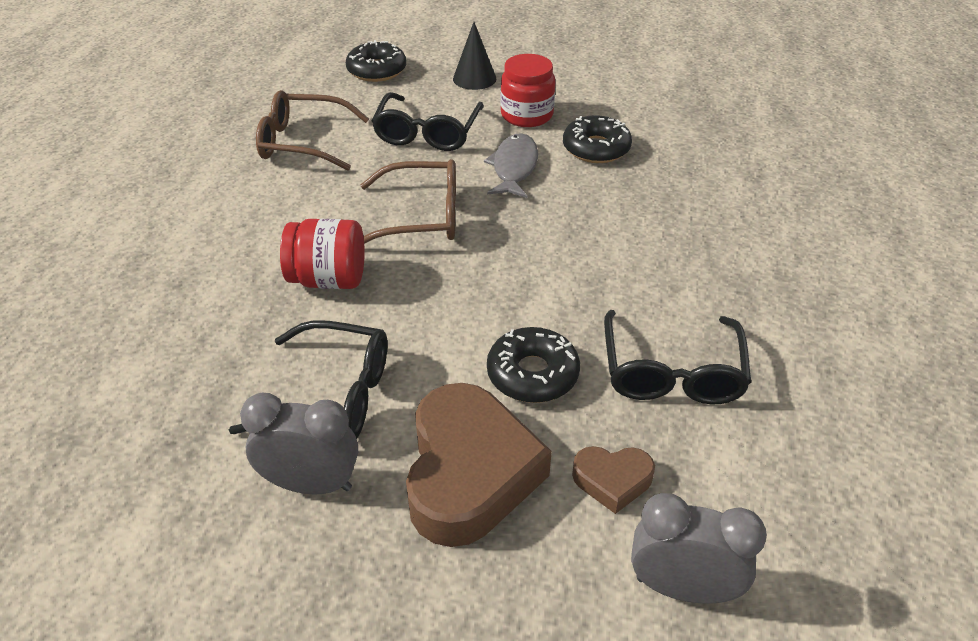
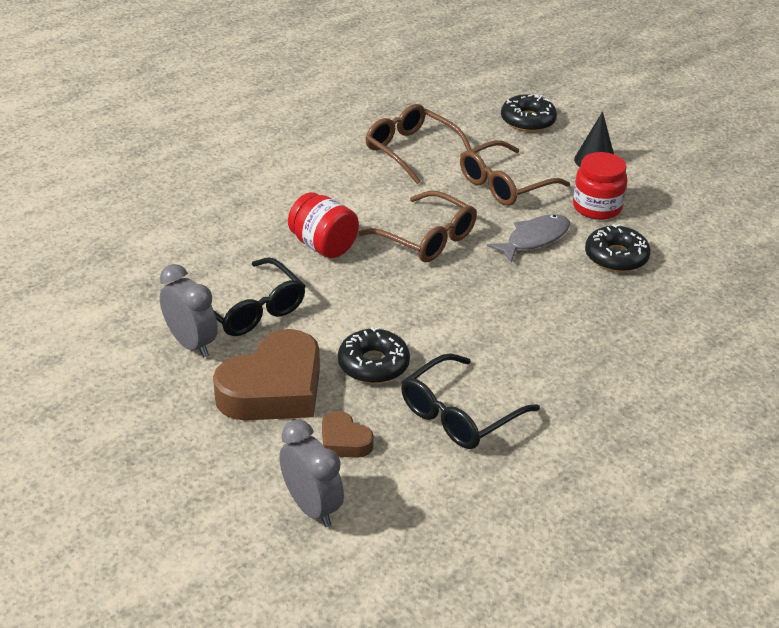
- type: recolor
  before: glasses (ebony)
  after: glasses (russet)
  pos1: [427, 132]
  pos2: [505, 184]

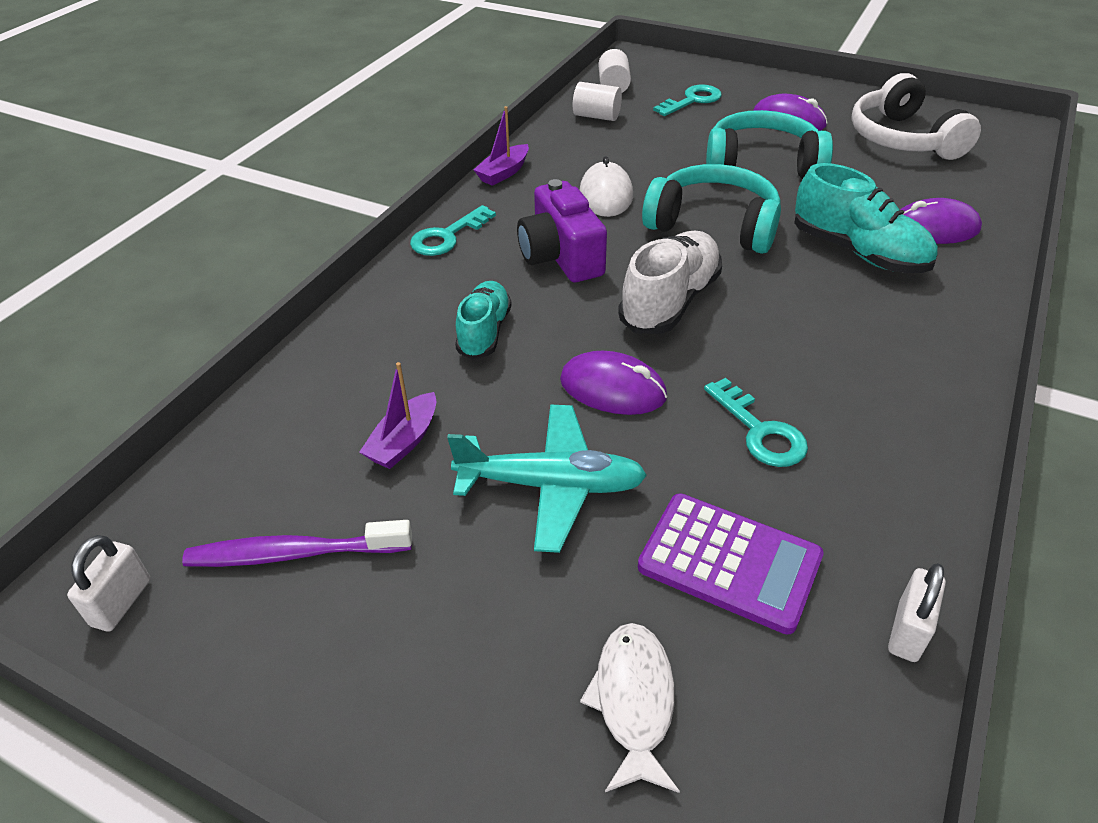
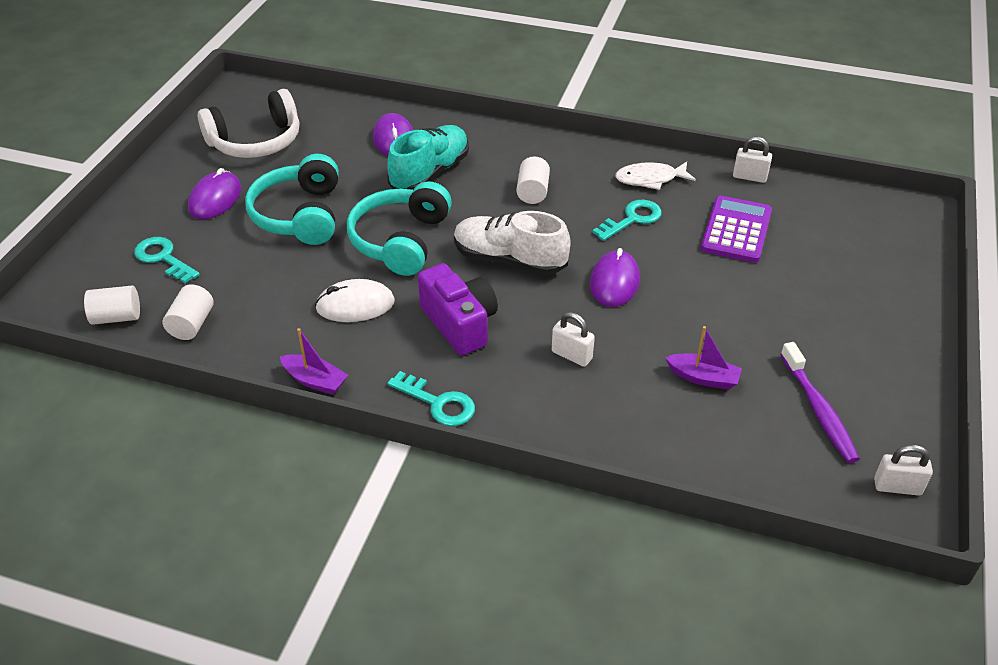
- type: rotate
  before: compact camera (purple)
  pos1: [561, 256]
  pos2: [459, 323]
  turn: -90
- type: replace
  before: sneaker (aqua)
  after: padlock (snow-white)
  pos1: [484, 332]
  pos2: [571, 355]
- type: delete
  before: plane (aqua)
  pos1: [551, 485]
- type: move
  before: fish figure (snow-white)
  pos1: [633, 701]
  pos2: [650, 179]
- type: insert
  after: cylinder shape (snow-white)
  pos2: [532, 192]

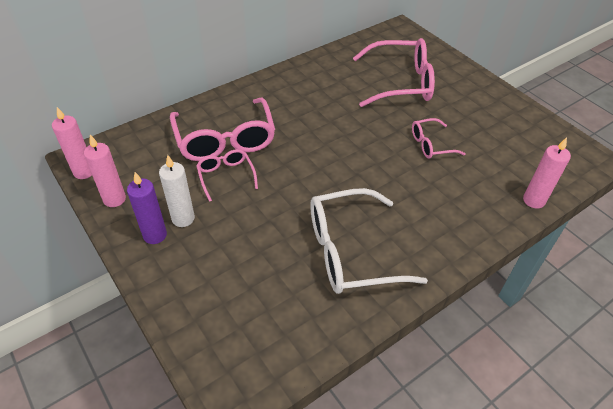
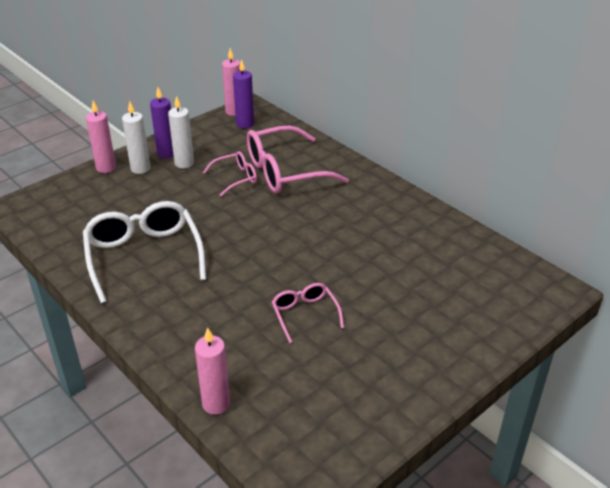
- type: delete
  before: glasses (rosy)
  pos1: [401, 83]
- type: move
  before: candle (rosy)
  pos1: [114, 199]
  pos2: [106, 168]
- type: insert
  after: candle (purple)
  pos2: [245, 124]
- type: insert
  after: candle (snow-white)
  pos2: [140, 168]

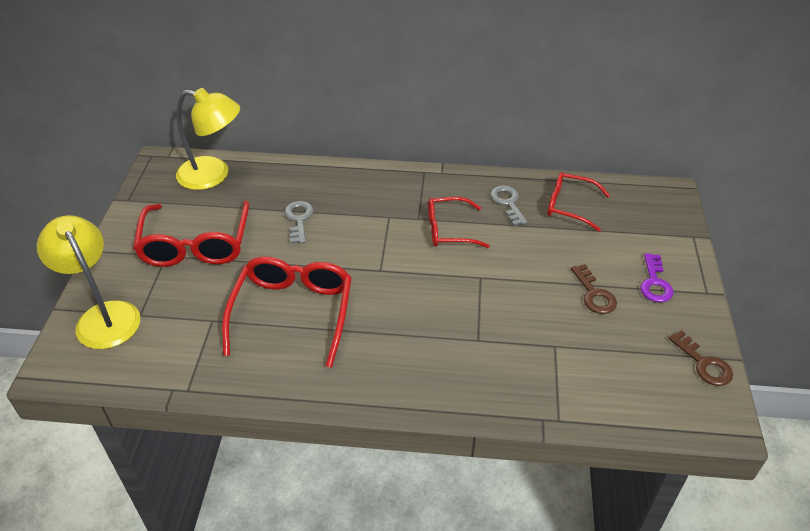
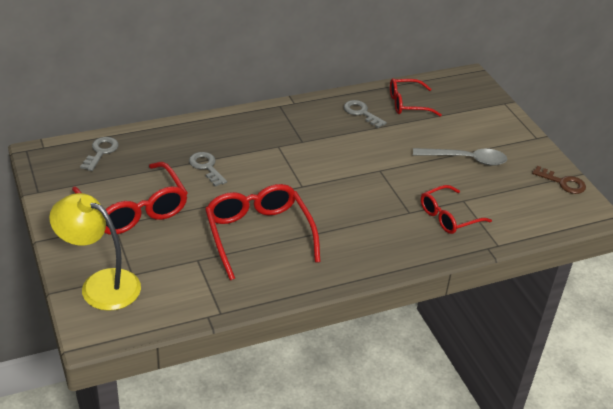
- type: replace
  before: desk lamp (bright yellow)
  after: door key (gray)
  pos1: [213, 175]
  pos2: [101, 152]
- type: move
  before: glasses (crimson)
  pos1: [449, 230]
  pos2: [448, 217]
- type: delete
  before: door key (purple)
  pos1: [654, 283]
- type: replace
  before: door key (russet)
  after: tablespoon (gray)
  pos1: [594, 294]
  pos2: [466, 159]

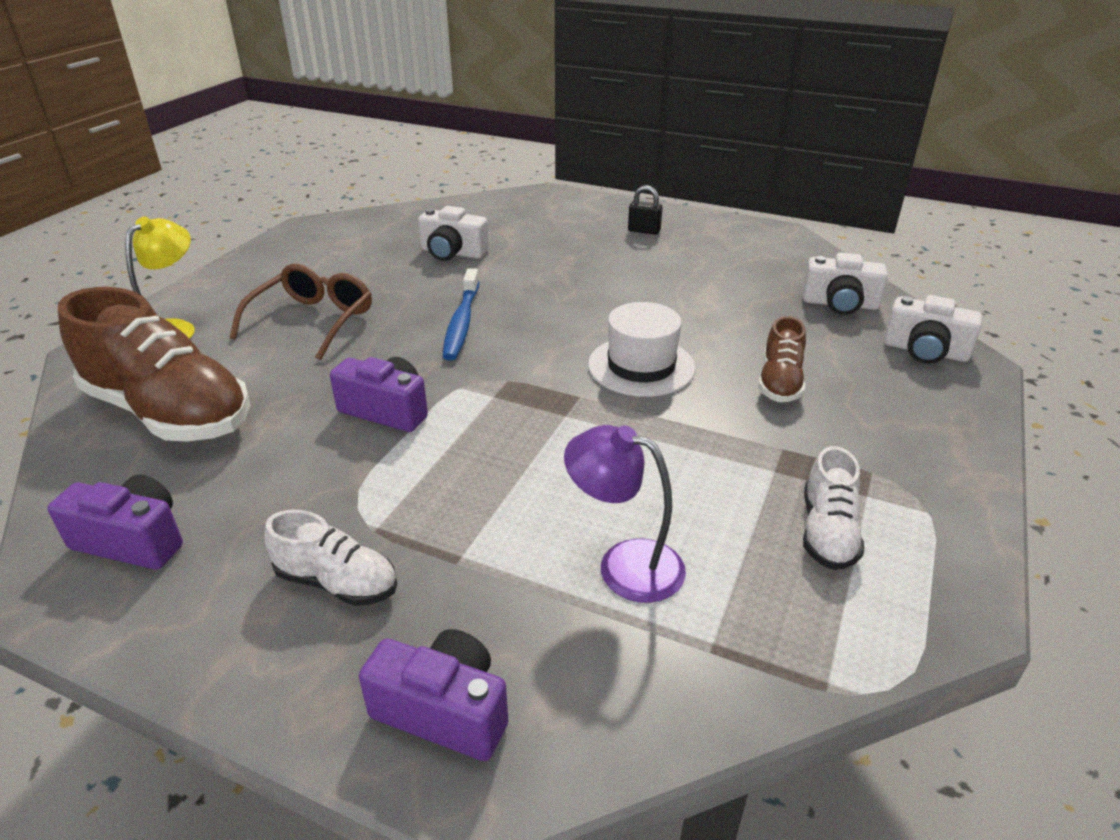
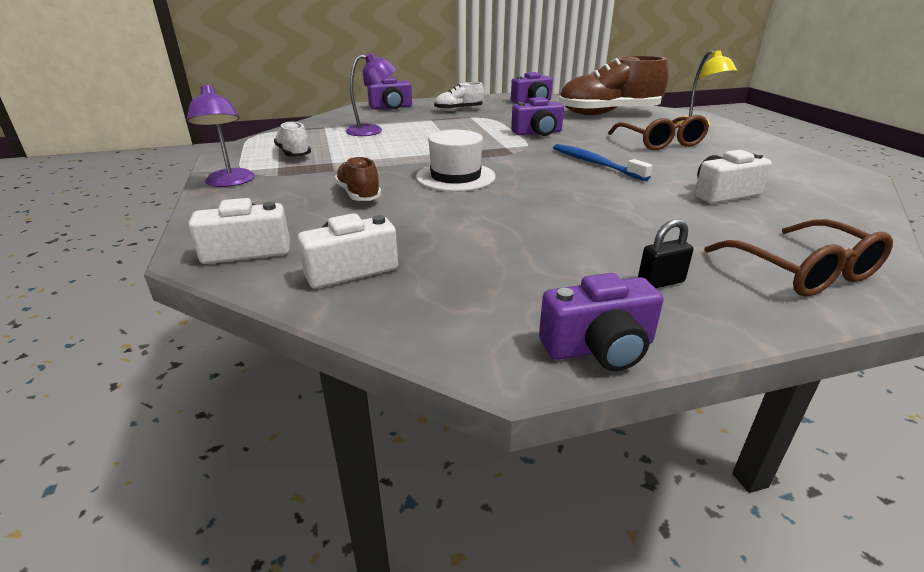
- type: insert
  after: desk lamp (purple)
  pos2: [230, 182]
- type: insert
  after: glasses (russet)
  pos2: [803, 272]
- type: insert
  after: compact camera (purple)
  pos2: [599, 348]

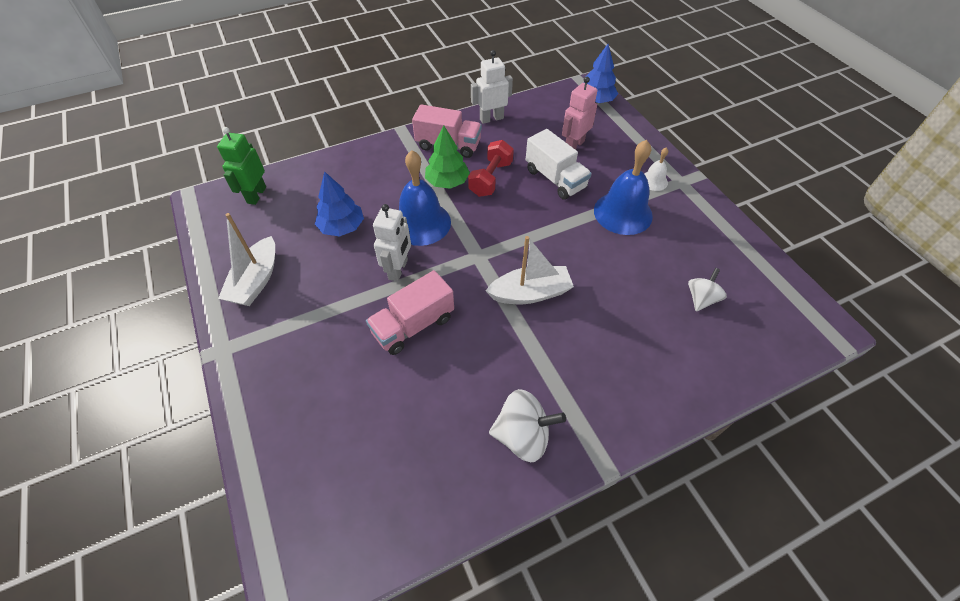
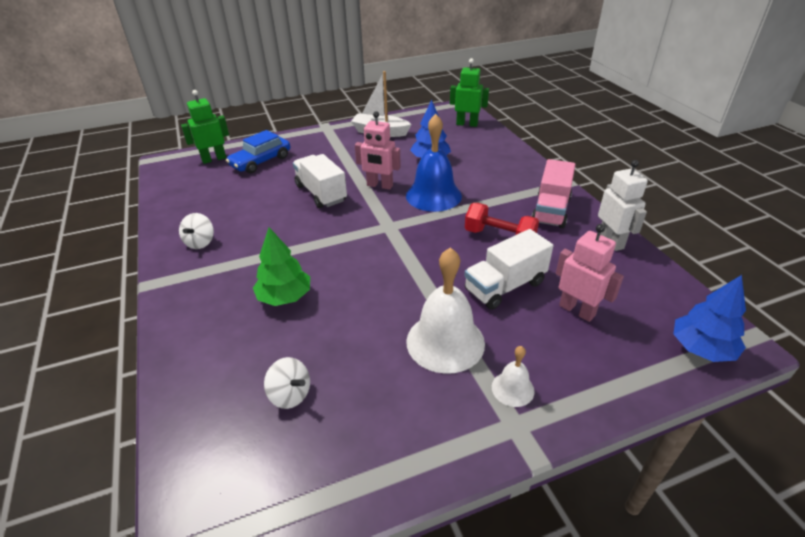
- type: move
  before: tree (emerald)
  pos1: [447, 182]
  pos2: [285, 297]
- type: recolor
  before: school bell (royal blue)
  after: school bell (snow-white)
  pos1: [623, 213]
  pos2: [445, 342]
- type: recolor
  before: robot figure (snow-white)
  after: robot figure (rosy)
  pos1: [398, 269]
  pos2: [379, 185]
- type: delete
  before: sailboat (snow-white)
  pos1: [530, 293]
- type: recolor
  before: lorry (rosy)
  after: lorry (snow-white)
  pos1: [413, 325]
  pos2: [321, 193]
- type: resize
  before: toy top (snow-white)
  pos1: [523, 435]
  pos2: [200, 242]
  scale: 0.65
- type: insert
  after: robot figure (emerald)
  pos2: [214, 159]
- type: insert
  after: car (royal blue)
  pos2: [261, 161]

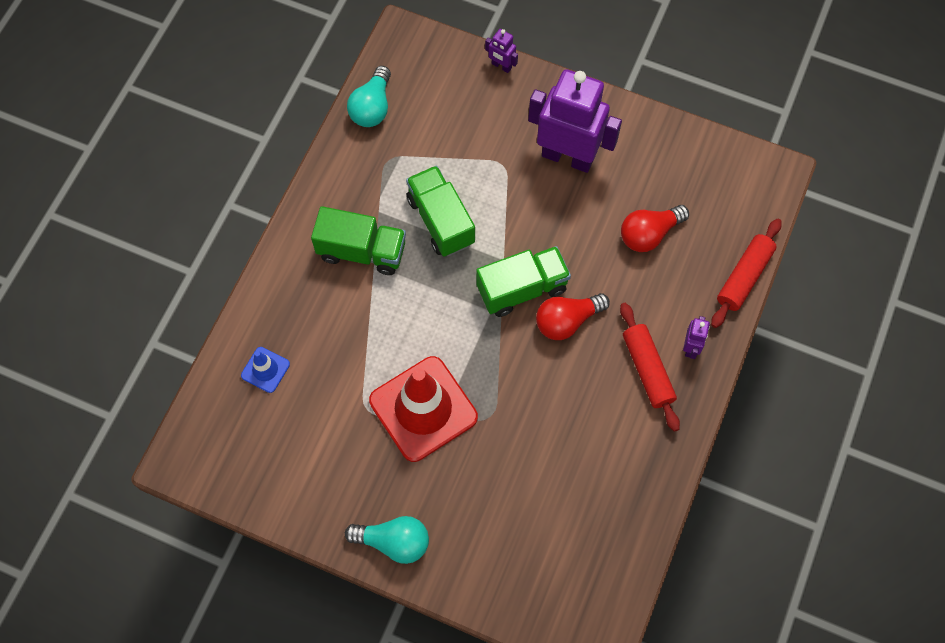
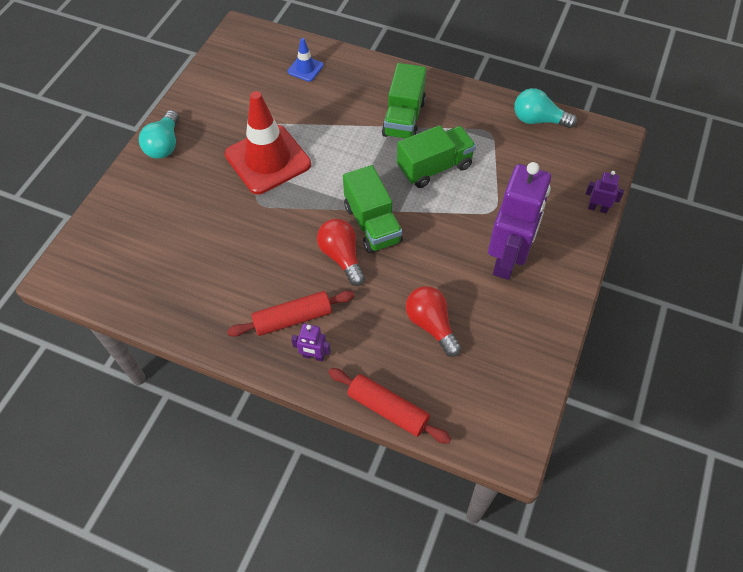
- type: rotate
  before: robot figure (purple)
  pos1: [501, 66]
  pos2: [597, 208]
  turn: 75

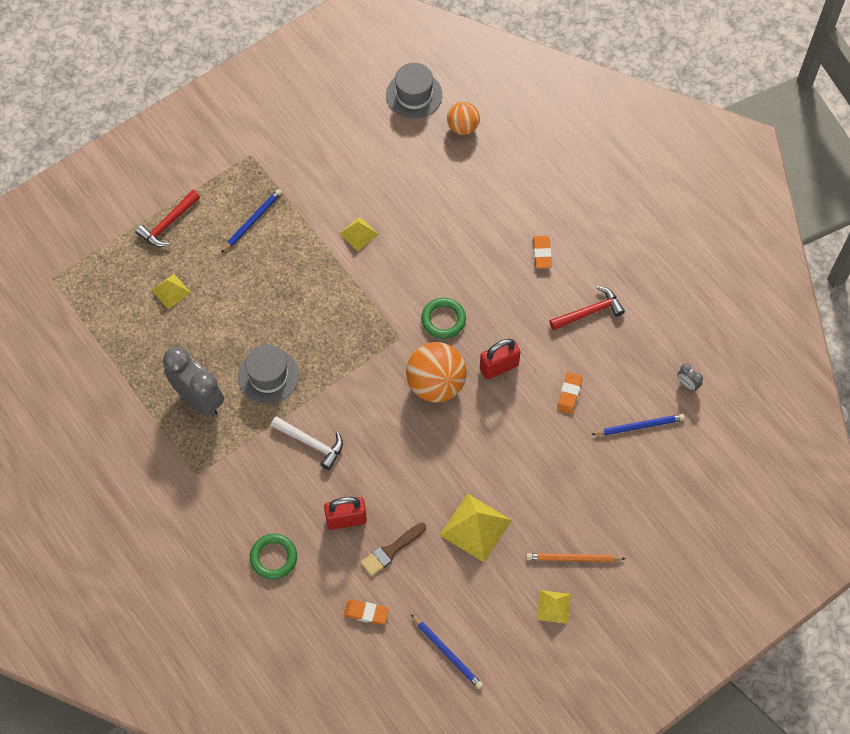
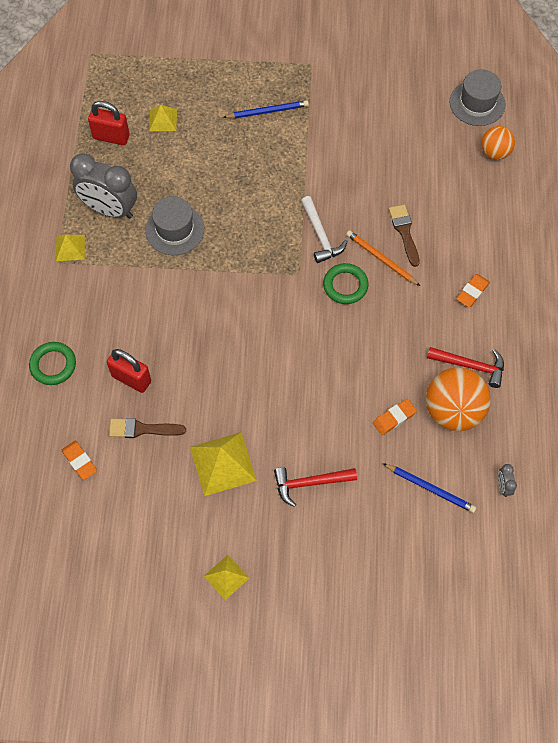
- type: move
  before: claw hammer (crimson)
  pos1: [168, 224]
  pos2: [310, 483]
- type: move
  before: pyramid shape (bright yellow)
  pos1: [358, 233]
  pos2: [70, 247]
- type: move
  before: padlock (crimson)
  pos1: [499, 367]
  pos2: [111, 137]
- type: move
  before: ball (bright orange)
  pos1: [436, 384]
  pos2: [453, 410]
- type: rotate
  before: clock (gray)
  pos1: [198, 399]
  pos2: [110, 209]
  turn: 120
- type: move
  before: claw hammer (snow-white)
  pos1: [311, 443]
  pos2: [320, 235]
- type: move
  before: wooden pencil (bright orange)
  pos1: [573, 558]
  pos2: [381, 259]
- type: delete
  before: wooden pencil (royal blue)
  pos1: [447, 652]
- type: insert
  after: paint brush (russet)
  pos2: [404, 232]

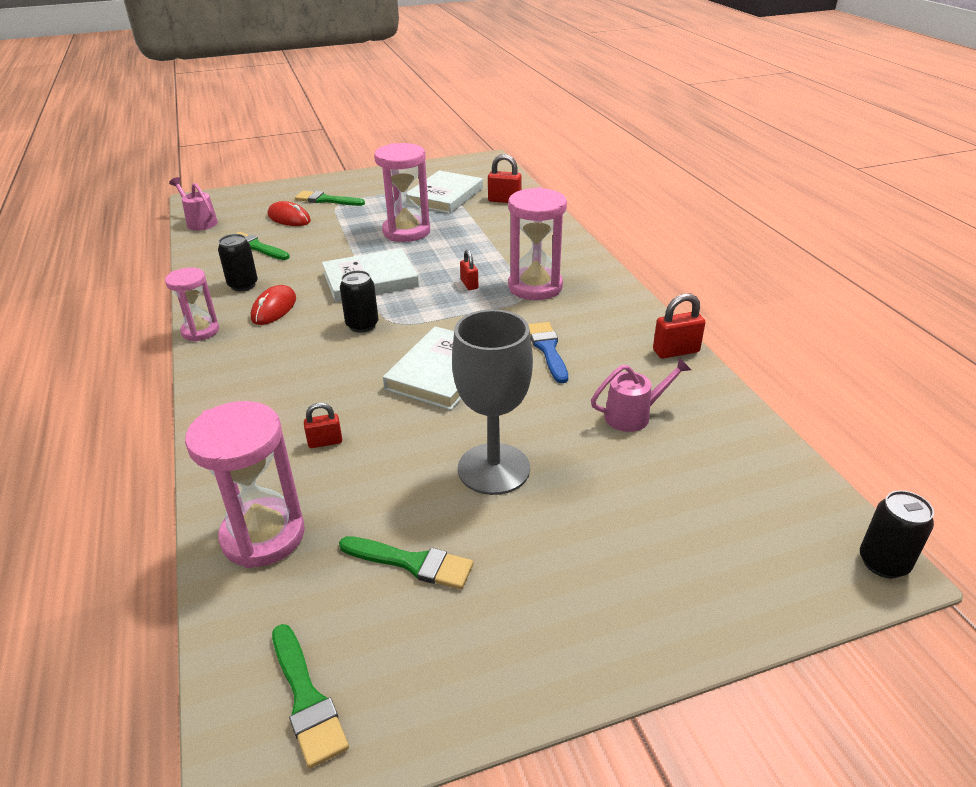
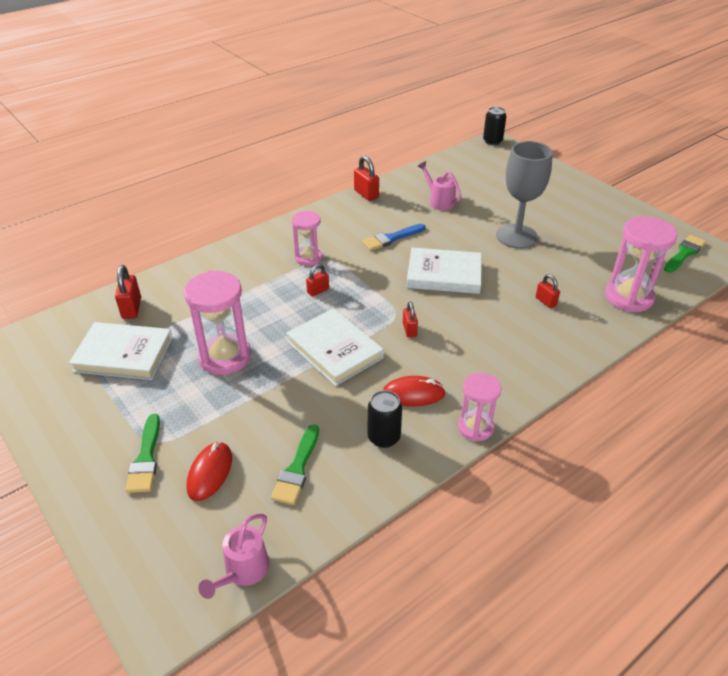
- type: resize
  before: sandglass (rosy)
  pos1: [535, 287]
  pos2: [308, 258]
  scale: 0.62
- type: replace
  before: soda can (ebony)
  after: padlock (crimson)
  pos1: [362, 325]
  pos2: [409, 330]
- type: delete
  before: paint brush (emerald)
  pos1: [412, 563]

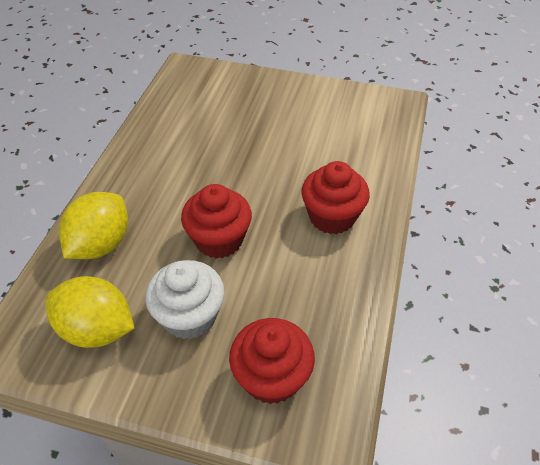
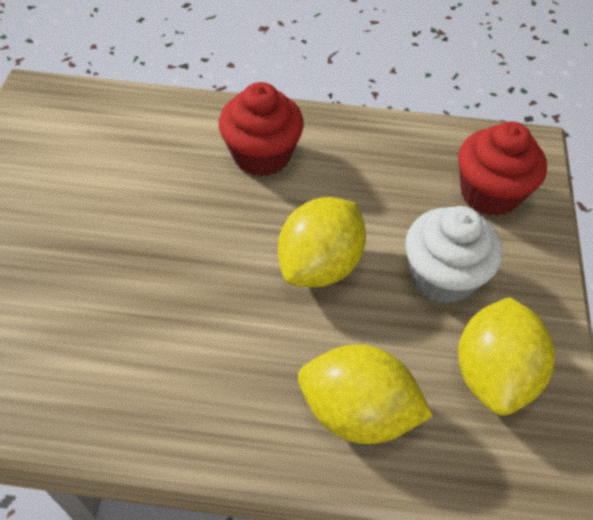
- type: replace
  before: fairy cake (crimson)
  after: toy lemon (bright yellow)
  pos1: [219, 240]
  pos2: [320, 265]

